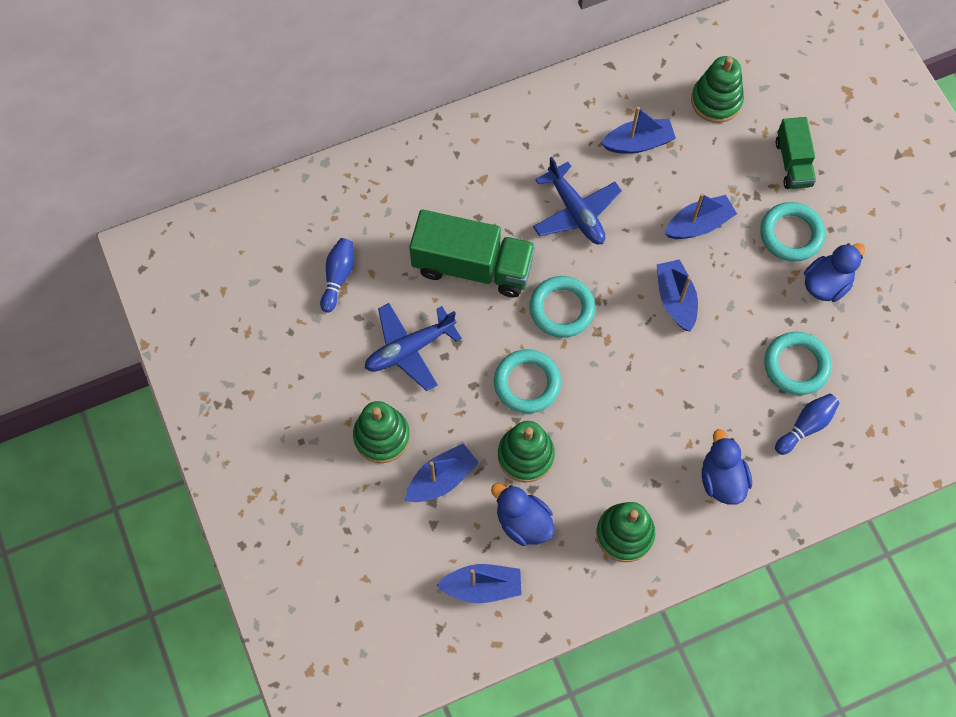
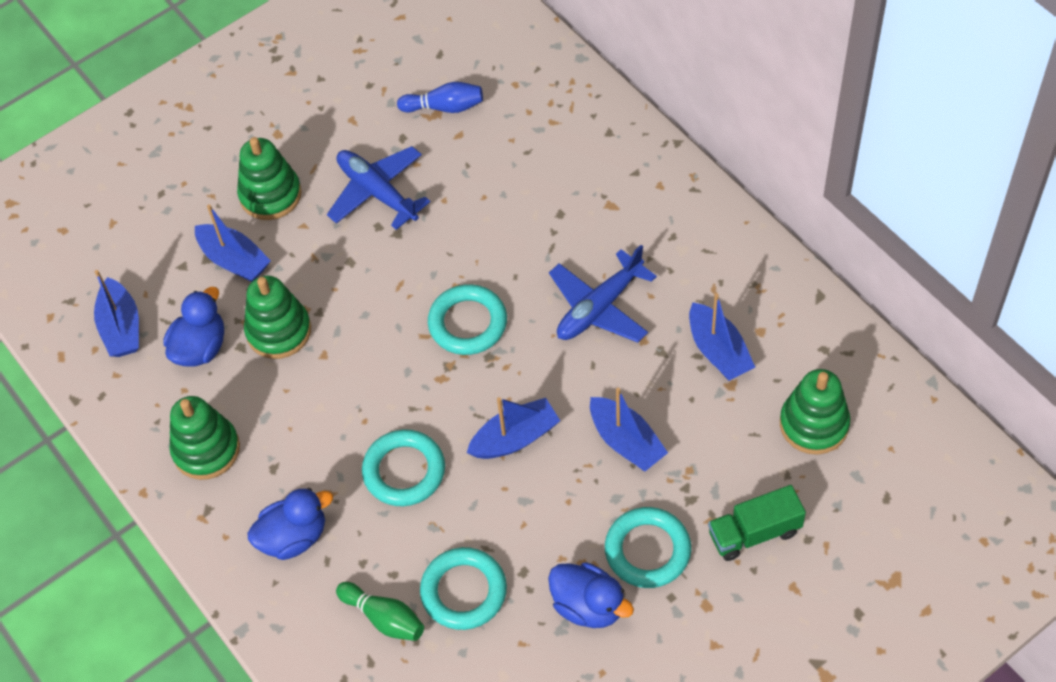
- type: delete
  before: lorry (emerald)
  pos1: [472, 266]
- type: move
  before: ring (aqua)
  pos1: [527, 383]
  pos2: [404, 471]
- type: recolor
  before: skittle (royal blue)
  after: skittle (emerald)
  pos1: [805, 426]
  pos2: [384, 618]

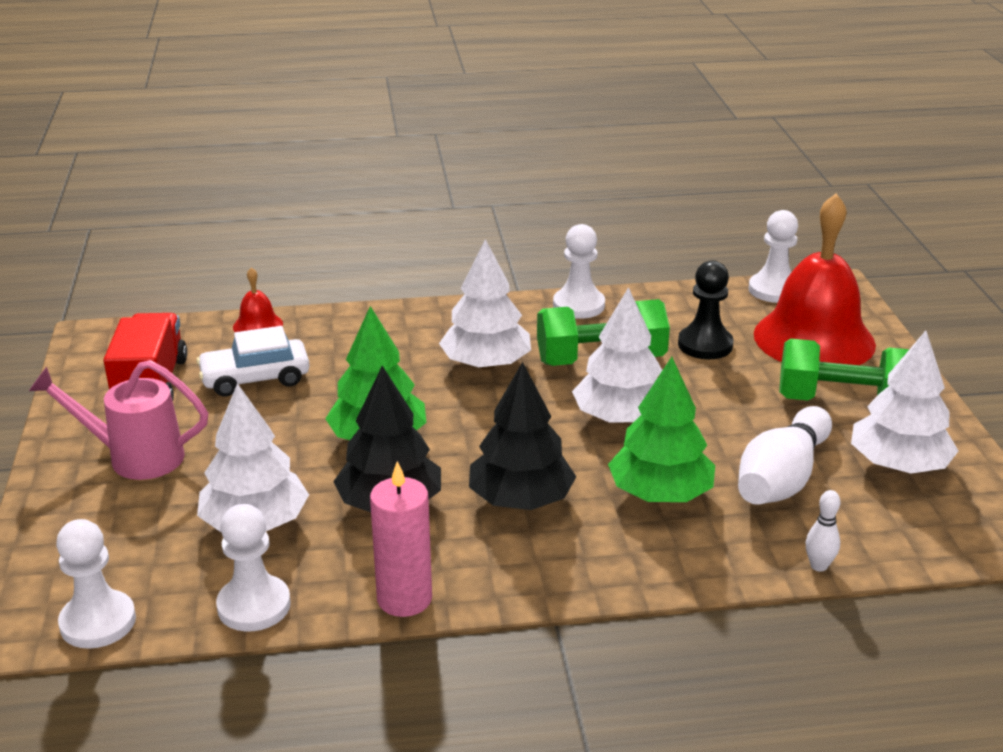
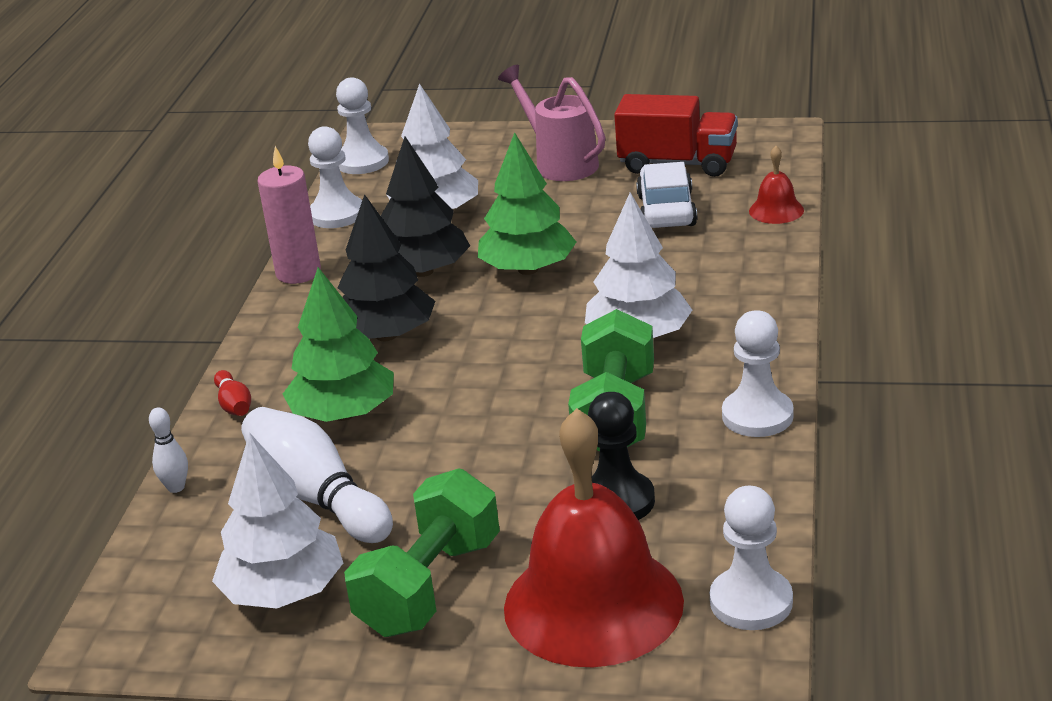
- type: delete
  before: tree (snow-white)
  pos1: [620, 418]
- type: rotate
  before: sprinkling can (rosy)
  pos1: [135, 457]
  pos2: [560, 163]
  turn: -60
- type: insert
  after: skittle (crimson)
  pos2: [234, 405]

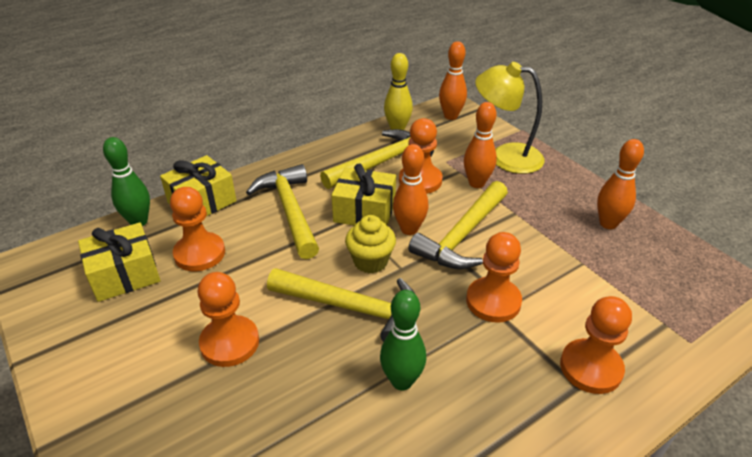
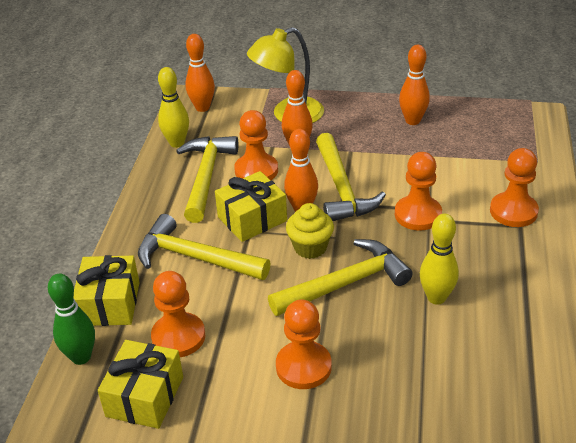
- type: recolor
  before: skittle (emerald)
  after: skittle (bright yellow)
  pos1: [402, 381]
  pos2: [436, 297]

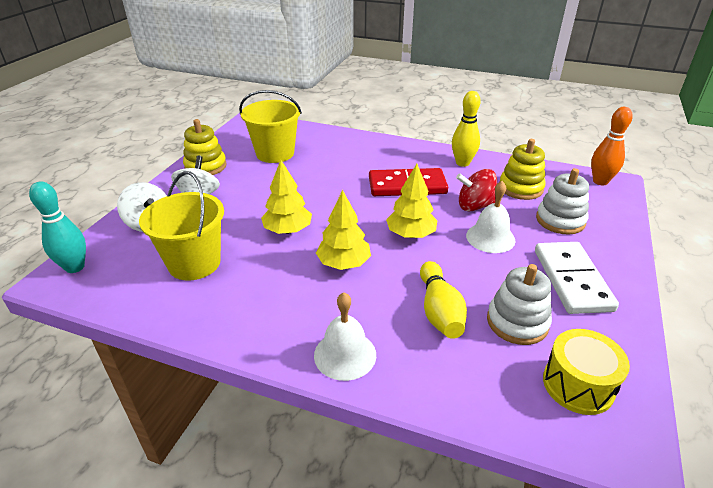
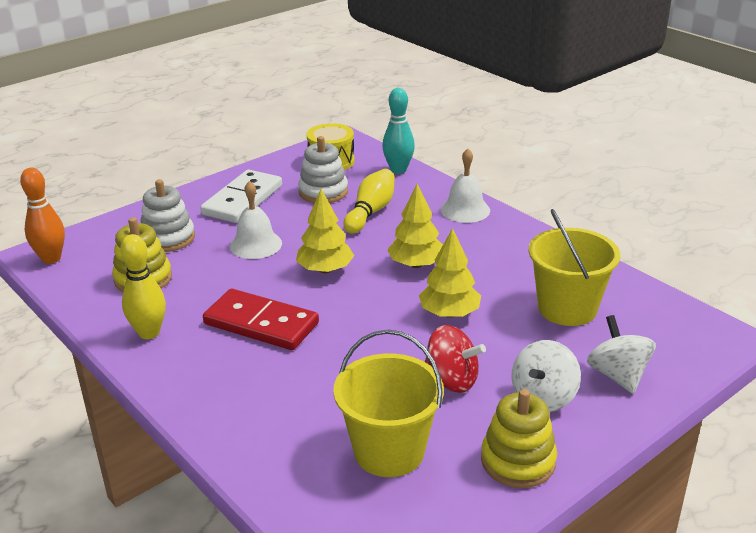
- type: move
  before: toy top (crimson)
  pos1: [475, 206]
  pos2: [452, 380]
- type: move
  before: skittle (aqua)
  pos1: [75, 267]
  pos2: [398, 170]

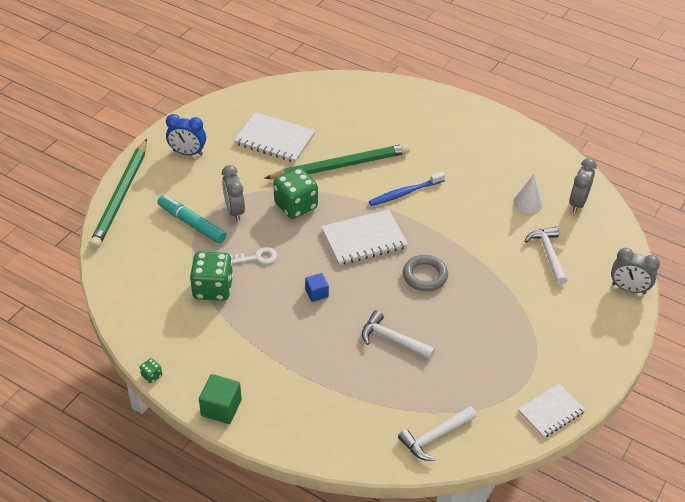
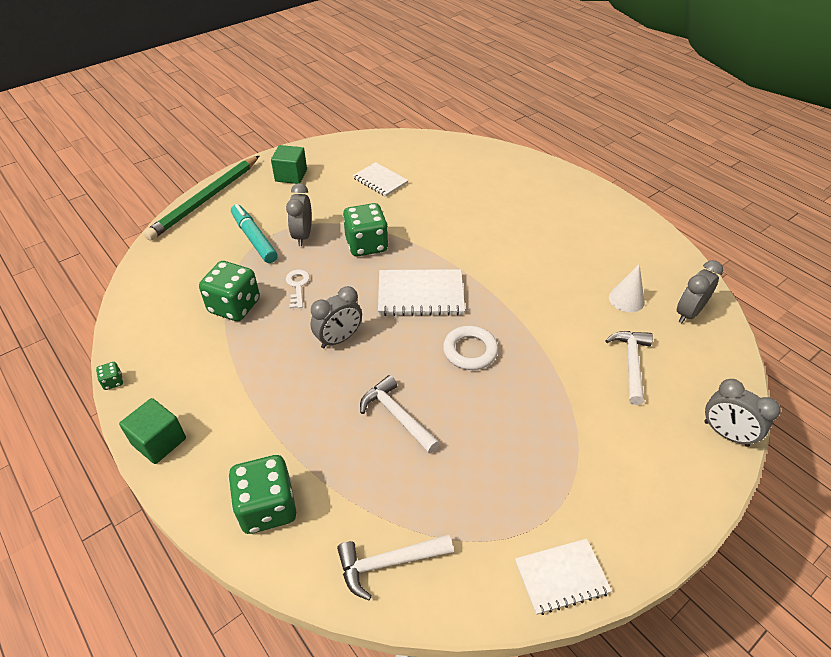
- type: resize
  before: notebook (snow-white)
  pos1: [275, 139]
  pos2: [380, 181]
  scale: 0.67
- type: replace
  before: clock (royal blue)
  after: block (emerald)
  pos1: [188, 153]
  pos2: [291, 176]
- type: delete
  before: wooden pencil (emerald)
  pos1: [340, 165]
- type: delete
  before: toothbrush (royal blue)
  pos1: [405, 193]
- type: rotate
  before: door key (snow-white)
  pos1: [257, 257]
  pos2: [297, 286]
  turn: -105
- type: recolor
  before: ring (gray)
  after: ring (snow-white)
  pos1: [425, 276]
  pos2: [470, 351]
- type: replace
  before: block (royal blue)
  after: clock (gray)
  pos1: [316, 293]
  pos2: [339, 339]
- type: insert
  after: die (emerald)
  pos2: [267, 507]

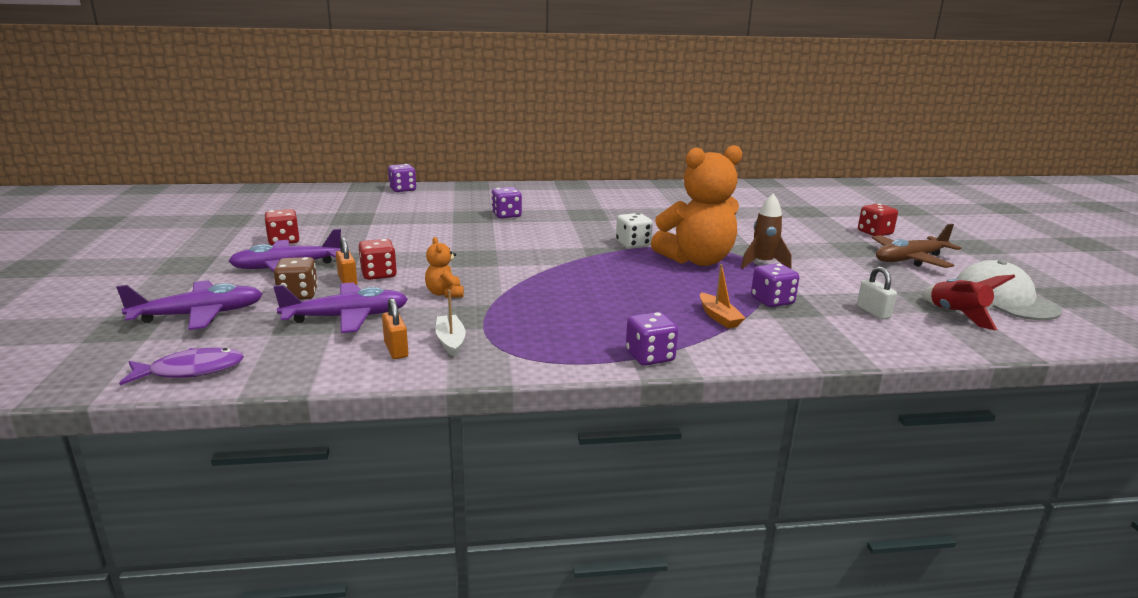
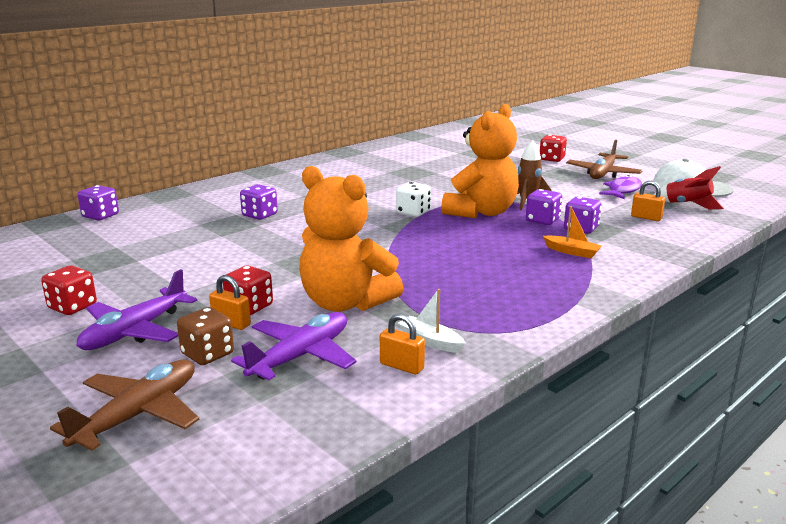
- type: resize
  before: stuffed bear (bright orange)
  pos1: [445, 293]
  pos2: [345, 303]
  scale: 2.33
- type: recolor
  before: padlock (snow-white)
  after: padlock (bright orange)
  pos1: [873, 312]
  pos2: [646, 217]
- type: recolor
  before: plane (purple)
  after: plane (russet)
  pos1: [199, 315]
  pos2: [139, 414]
- type: move
  before: die (purple)
  pos1: [650, 356]
  pos2: [542, 220]
- type: move
  before: fish figure (purple)
  pos1: [191, 370]
  pos2: [622, 190]

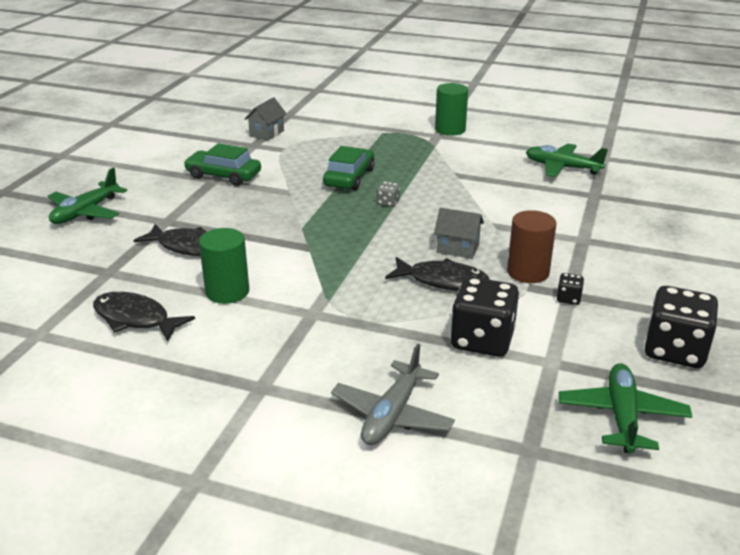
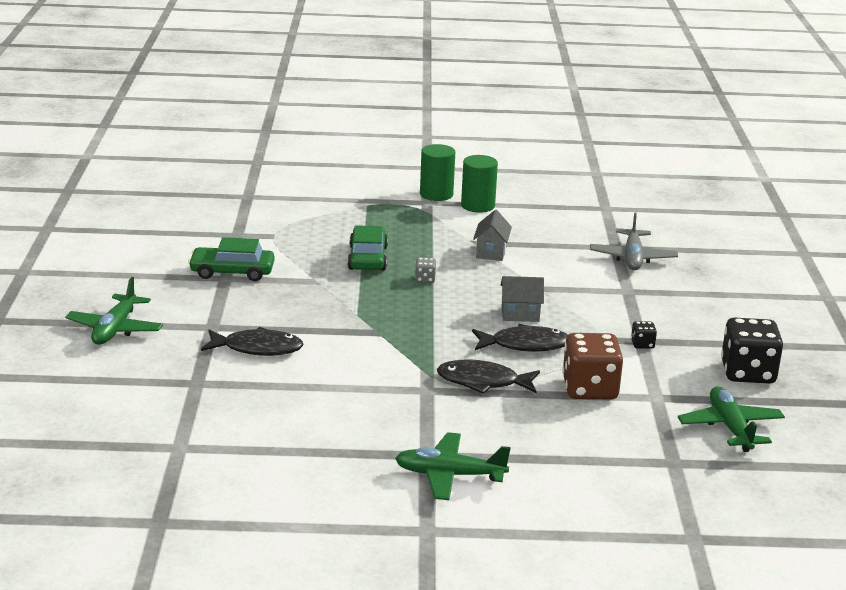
- type: move
  before: cottage (gray)
  pos1: [267, 133]
  pos2: [491, 252]
- type: move
  before: plane (emerald)
  pos1: [562, 168]
  pos2: [449, 475]
- type: delete
  before: cylinder shape (russet)
  pos1: [528, 272]
- type: move
  before: cylinder shape (emerald)
  pos1: [227, 292]
  pos2: [478, 206]
- type: recolor
  before: die (ebony)
  after: die (russet)
  pos1: [482, 340]
  pos2: [589, 389]
- type: move
  before: fish figure (ebony)
  pos1: [135, 319]
  pos2: [483, 382]
- type: move
  before: plane (gray)
  pos1: [392, 414]
  pos2: [632, 258]

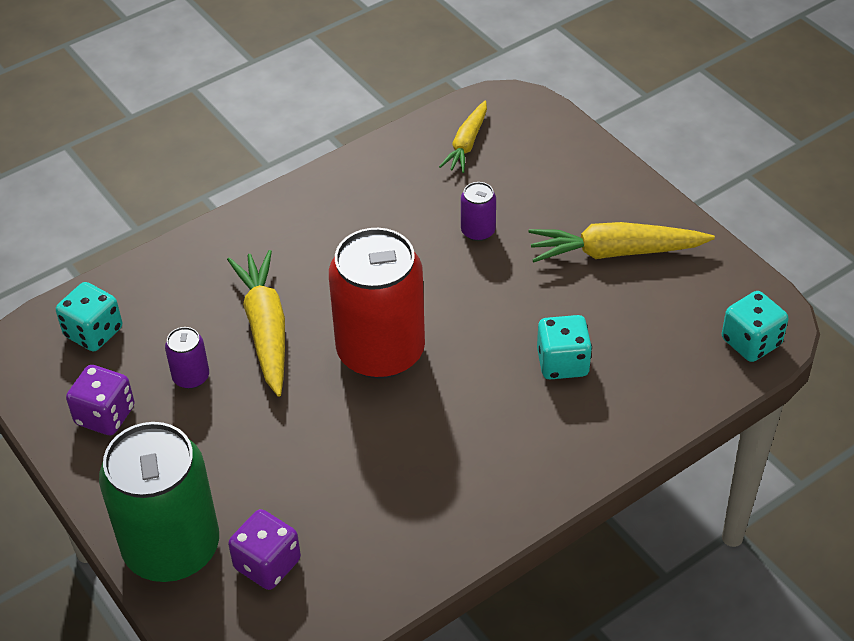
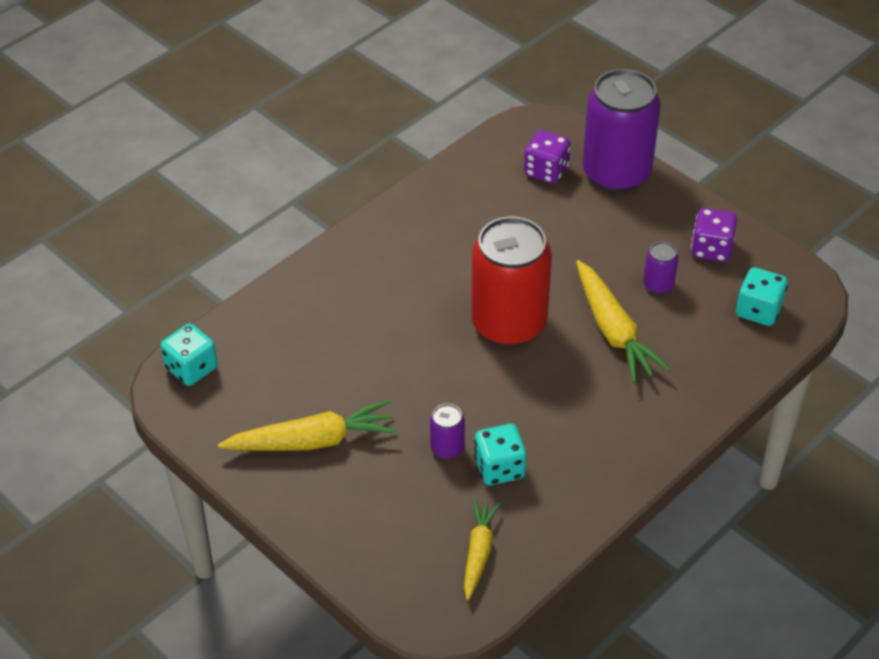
- type: move
  before: die (aqua)
  pos1: [562, 363]
  pos2: [499, 468]
- type: recolor
  before: soda can (emerald)
  after: soda can (purple)
  pos1: [172, 548]
  pos2: [616, 173]

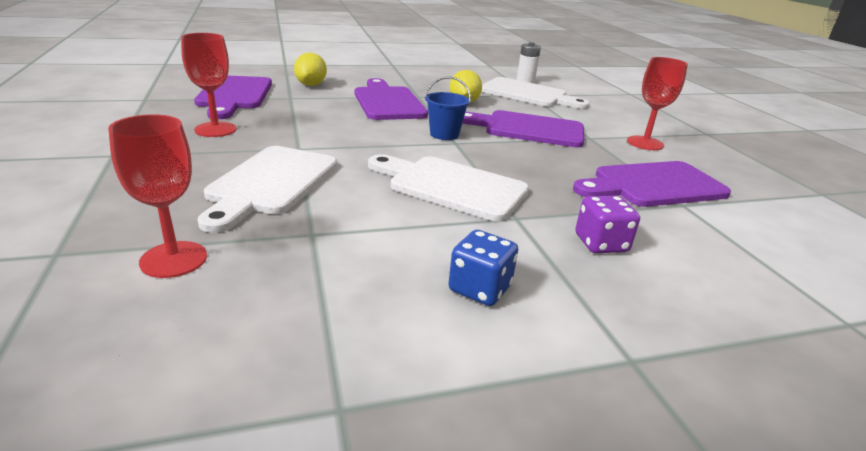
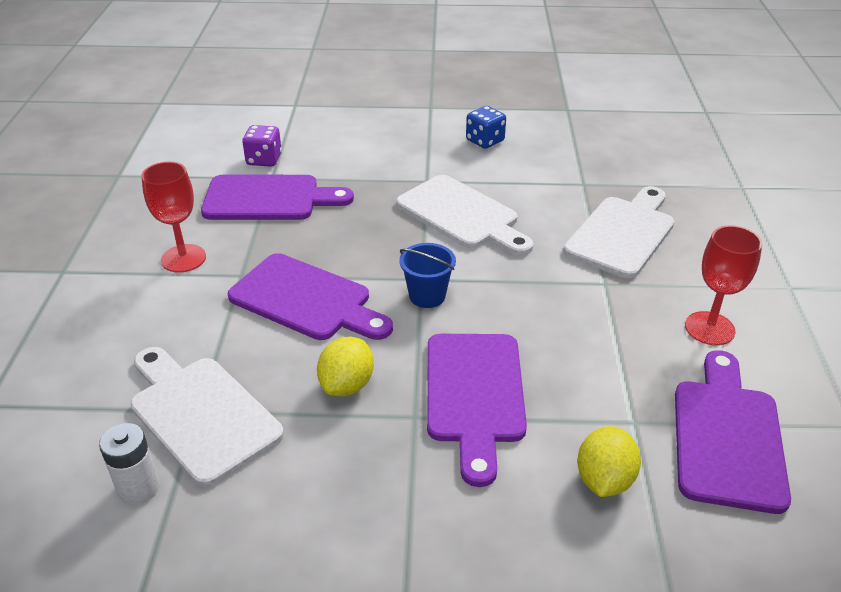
- type: delete
  before: chalice (crimson)
  pos1: [173, 259]
- type: move
  before: die (purple)
  pos1: [601, 243]
  pos2: [264, 160]

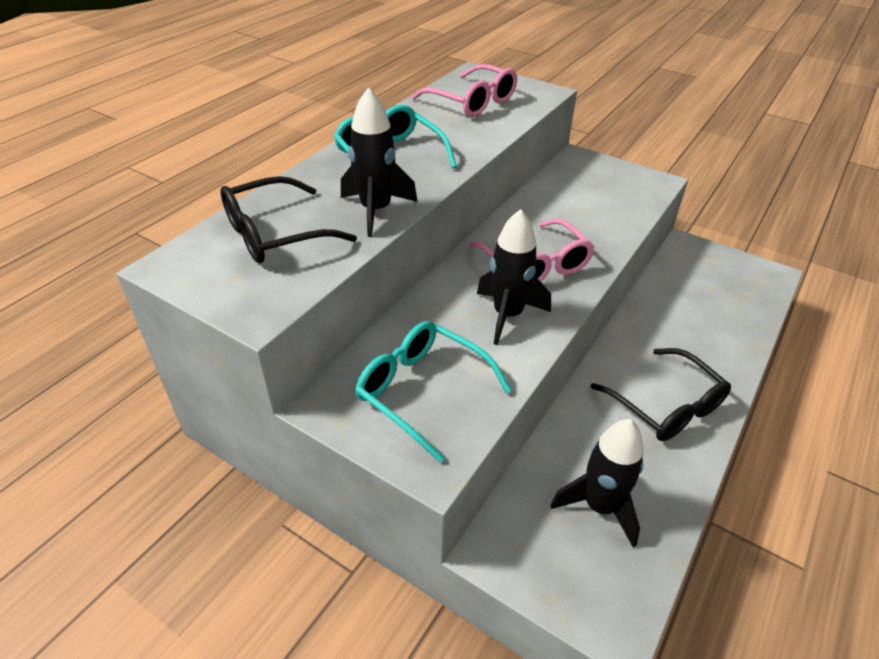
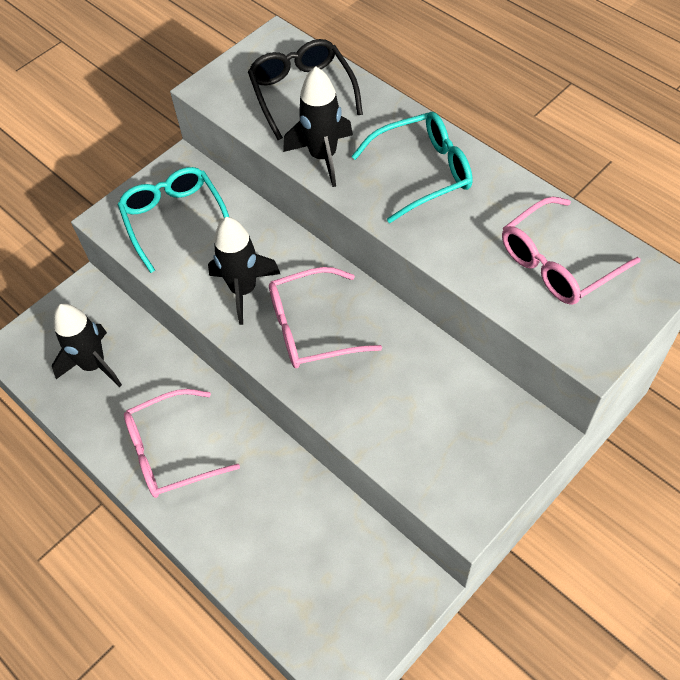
- type: rotate
  before: glasses (aqua)
  pos1: [422, 391]
  pos2: [174, 220]
  turn: -75
- type: recolor
  before: glasses (ebony)
  after: glasses (rosy)
  pos1: [666, 406]
  pos2: [171, 451]

